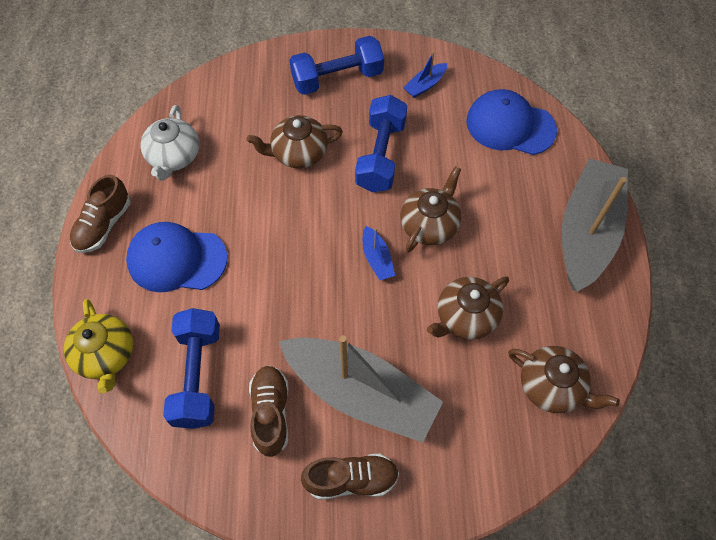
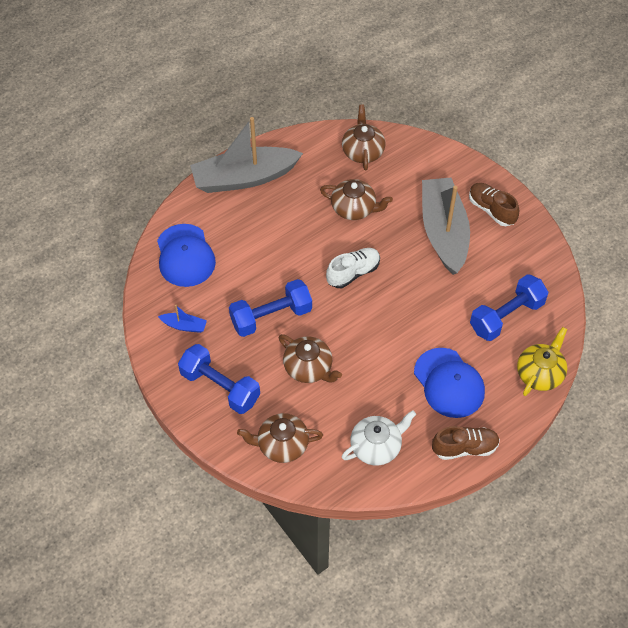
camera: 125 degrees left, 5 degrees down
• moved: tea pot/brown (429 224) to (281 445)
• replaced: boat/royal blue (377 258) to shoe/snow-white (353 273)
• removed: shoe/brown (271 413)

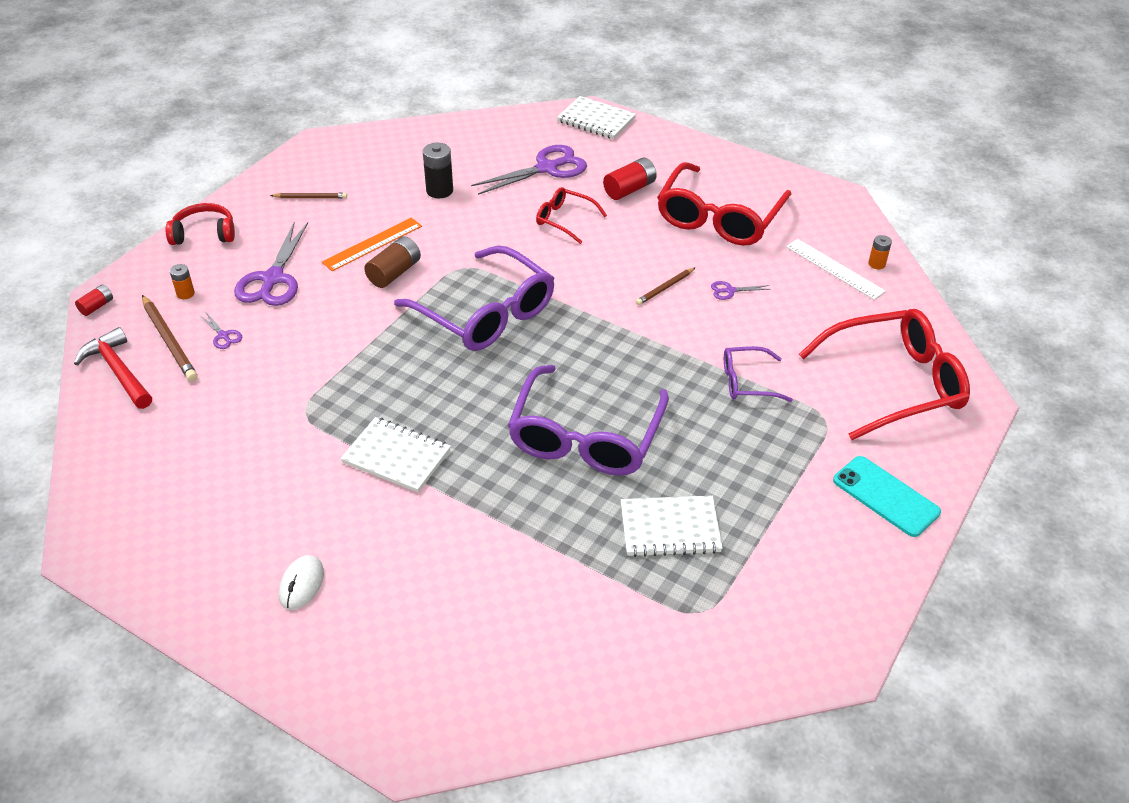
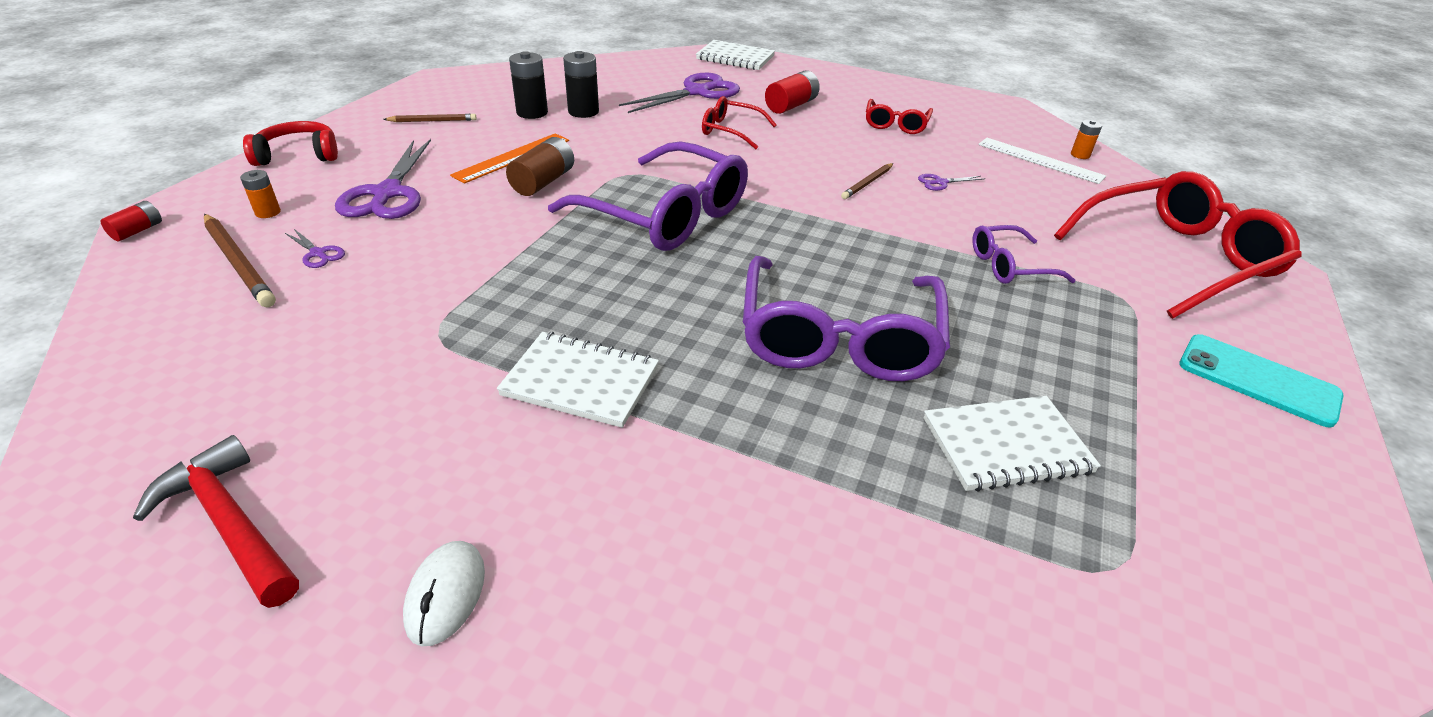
camera: 10 degrees left, 5 degrees down
• moved: carpenter's hammer/scarlet (118 371) to (230 523)
• added: AA battery/black (532 113)
• resized: eyeglasses/scarlet (719 217) = (896 124) x0.50

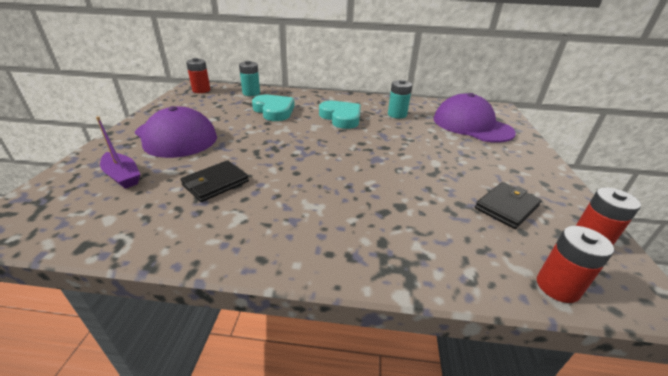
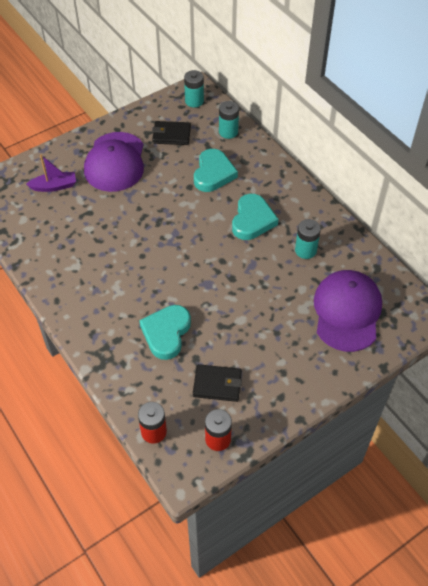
camera: 50 degrees right, 20 degrees up
• turned: boat/purple (122 176) = (54 186) 105 degrees counterclockwise
• added: love heart/turquoise (166 333)
• moved: card wallet/black (216 183) to (171 135)
• recoloured: AA battery/scarlet (201 90) to AA battery/turquoise (194 101)

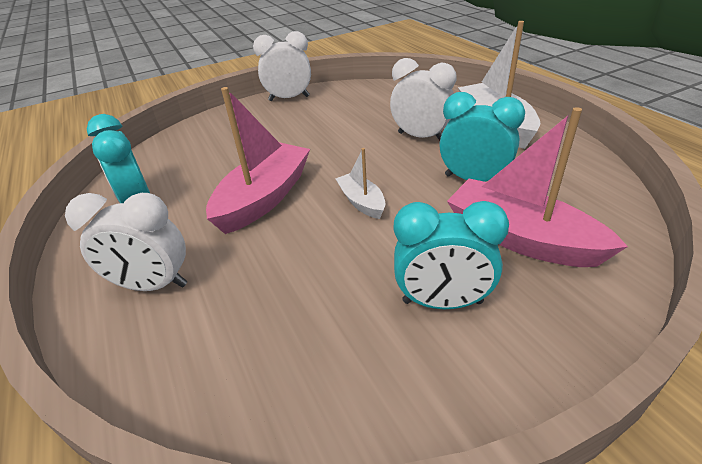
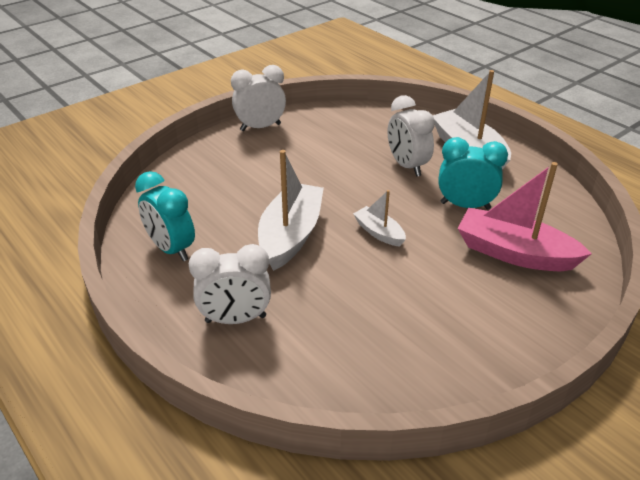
camera: 15 degrees left, 0 degrees up
• recoloured: boat/rose-pink (264 198) to boat/snow-white (291 235)
• turned: bedside clock/snow-white (421 137) = (407 166) 135 degrees counterclockwise
• removed: bedside clock/turquoise (442 302)

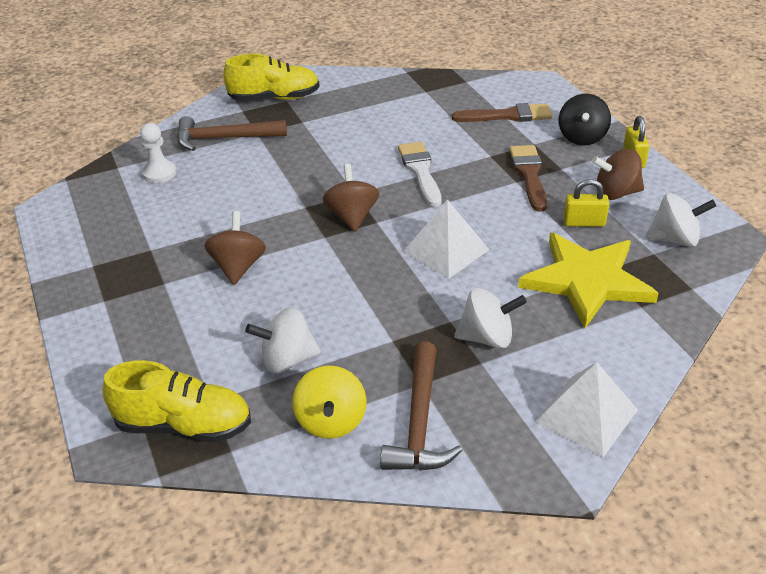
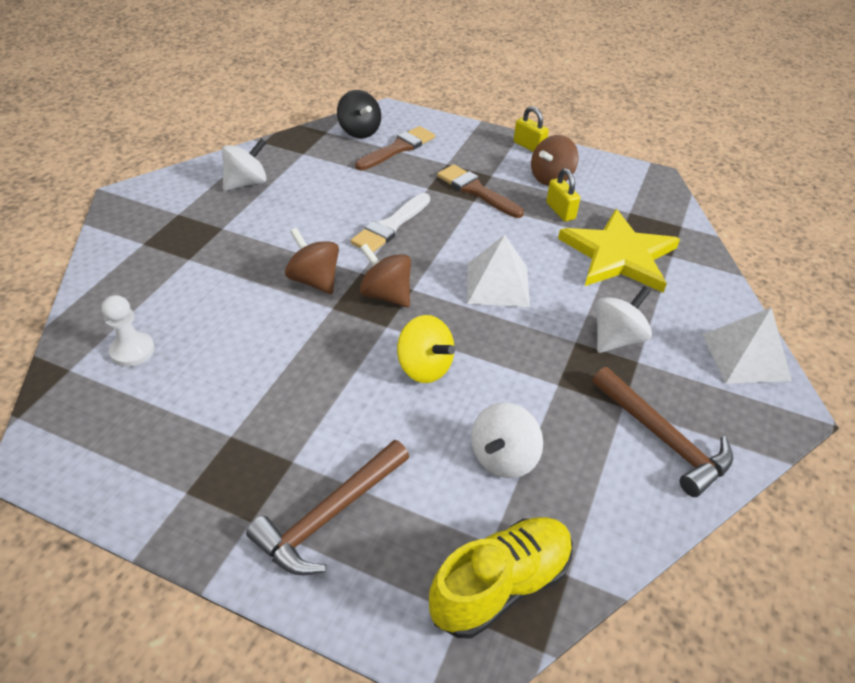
camera: 45 degrees left, 5 degrees up
• moved: toy top/snow-white (675 239) to (247 183)
• moved: carpenter's hammer/brown (224 138) to (330 515)
• moved: toy top/brown (238 267) to (314 280)
• moved: toy top/black (582 137) to (359 131)
• turned: paintbrush/snow-white (420 171) = (390 226) 90 degrees counterclockwise
• moved: toy top/bright yellow (331 421) to (424 367)
• turned: padlock/bright yellow (584 222) = (560 211) 75 degrees counterclockwise
• removed: shoe/bright yellow (274 98)

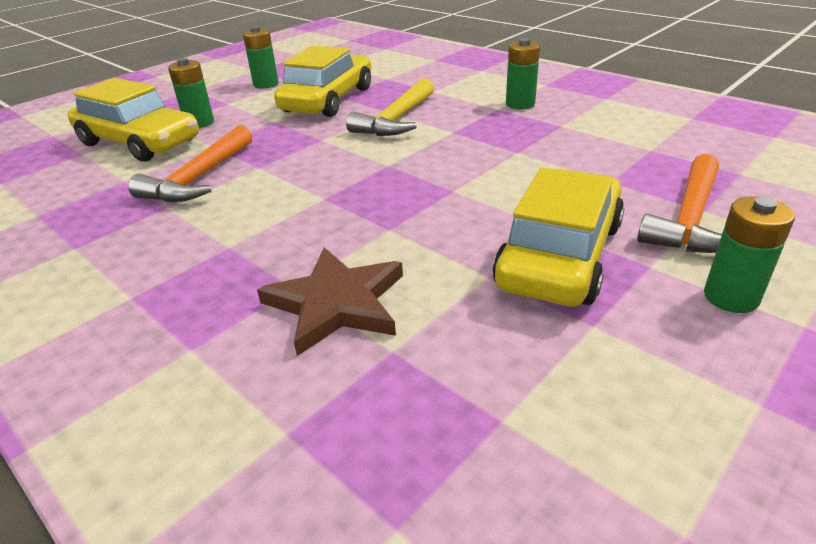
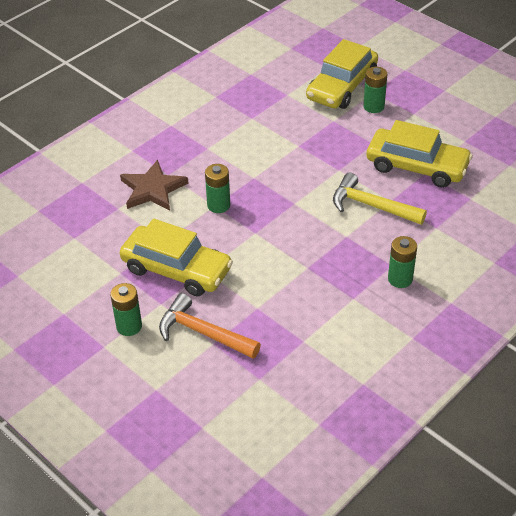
camera: 90 degrees right, 10 degrees up
• moved: AA battery/leaf-green (266 84) to (218 205)
• removed: carpenter's hammer/bright orange (199 178)

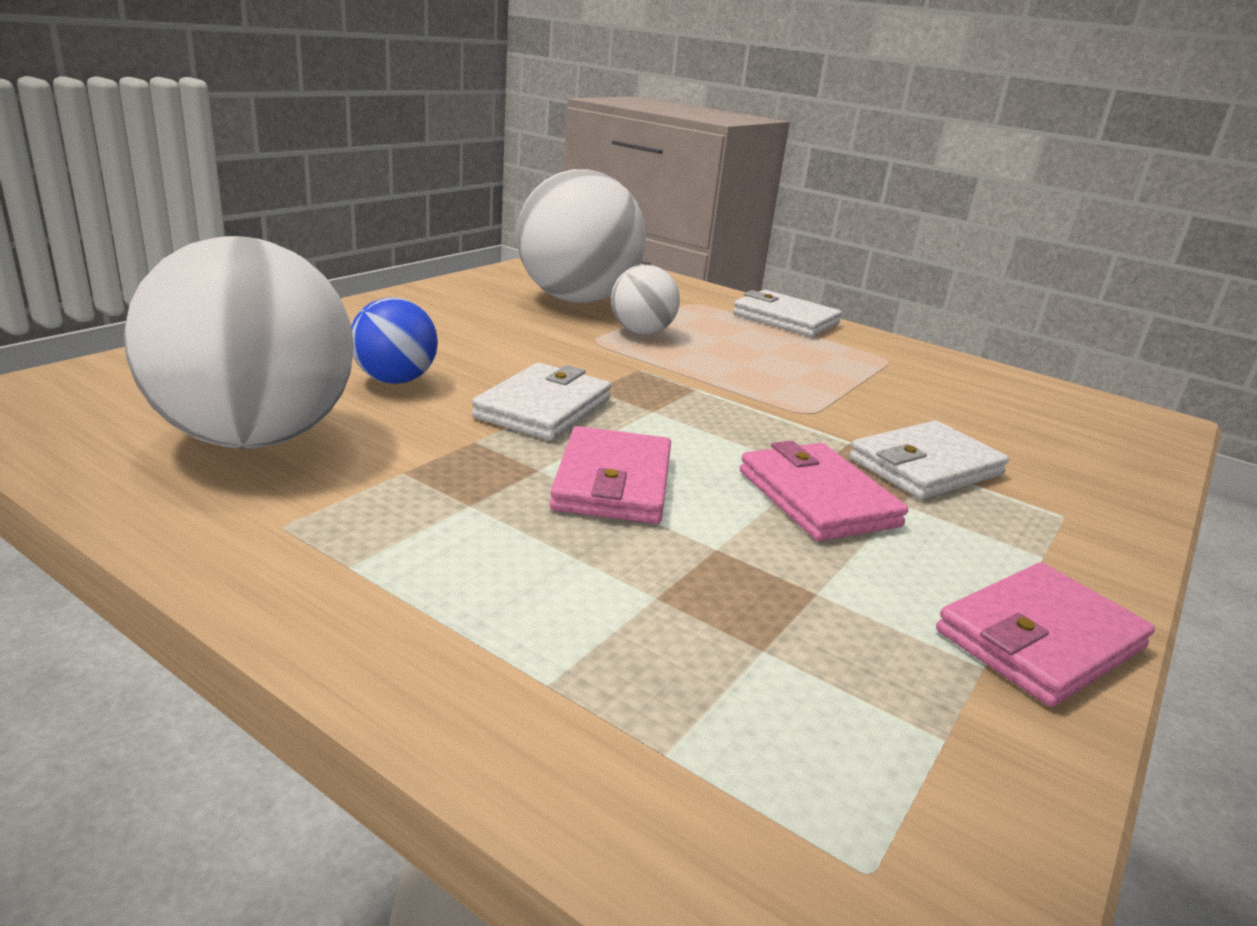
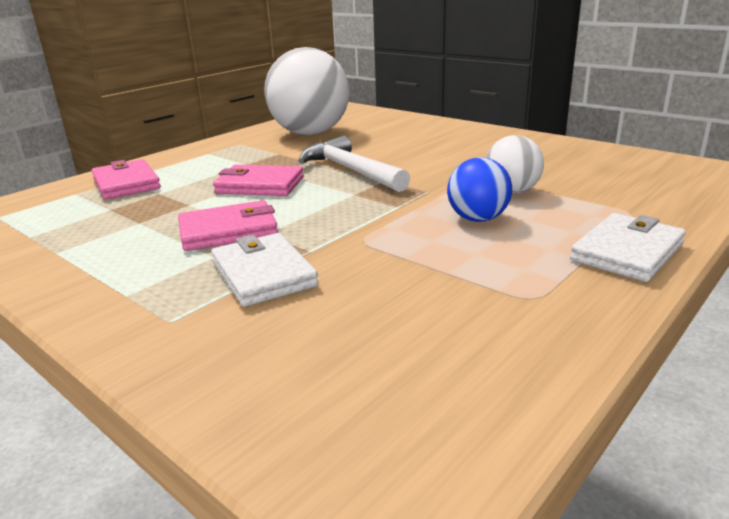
camera: 100 degrees right, 0 degrees up
• moved: card wallet/rose-pink (1039 640) to (126 183)
• replaced: card wallet/snow-white (544 408) to carpenter's hammer/snow-white (351 170)
• moved: play ball/royal blue (395 380) to (477 219)
• removed: play ball/snow-white (577 299)

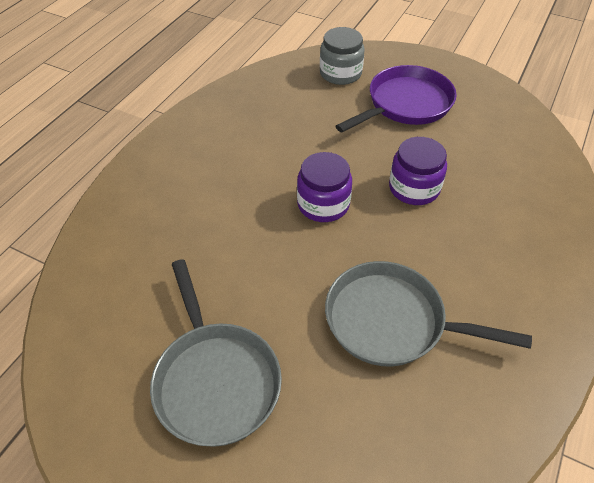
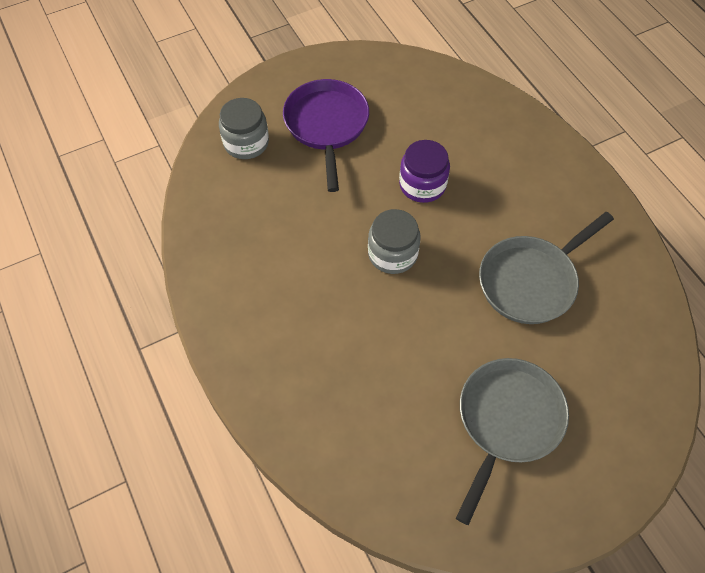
camera: 55 degrees left, 10 degrees up
• recoloured: preserve jar/purple (323 204) to preserve jar/gray (392 254)
• turned: frying pan/gray (215 379) = (507 421) 75 degrees counterclockwise

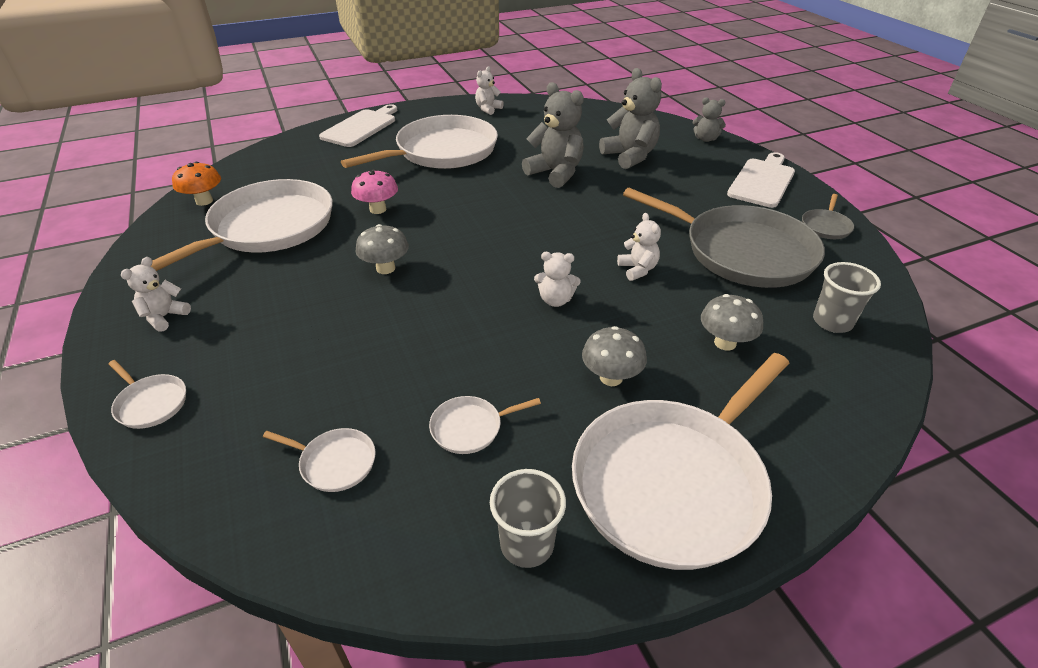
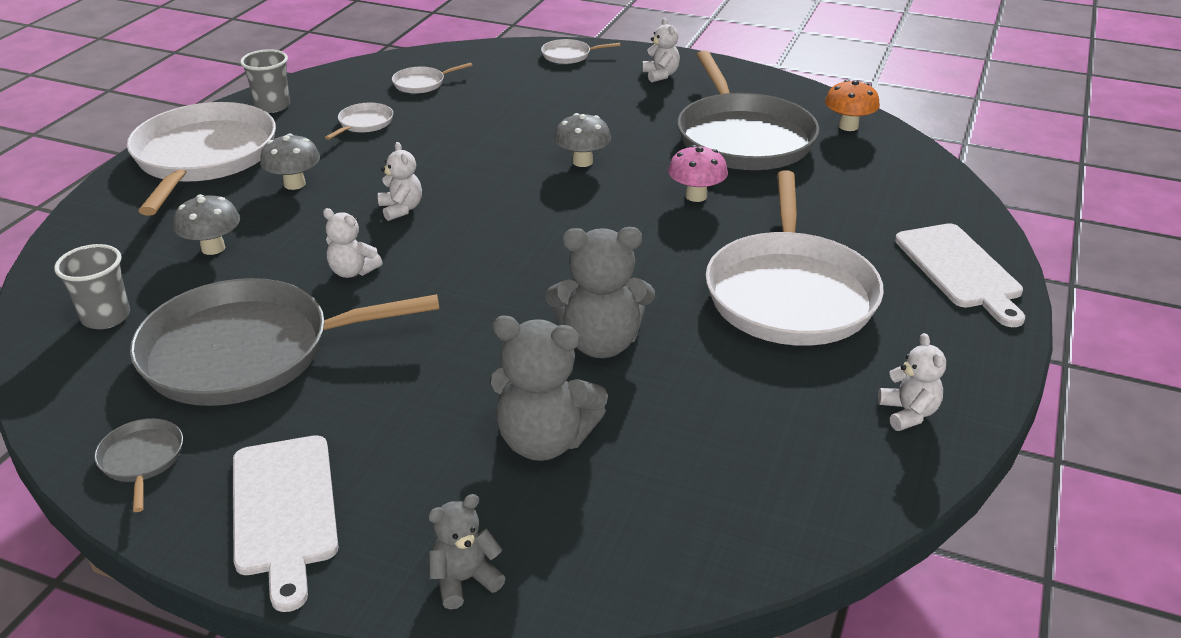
camera: 135 degrees right, 5 degrees down
• turned: teddy bear/snow-white (555 300) = (401 209) 105 degrees clockwise
• recoloured: frying pan/snow-white (268 228) to frying pan/gray (743 138)

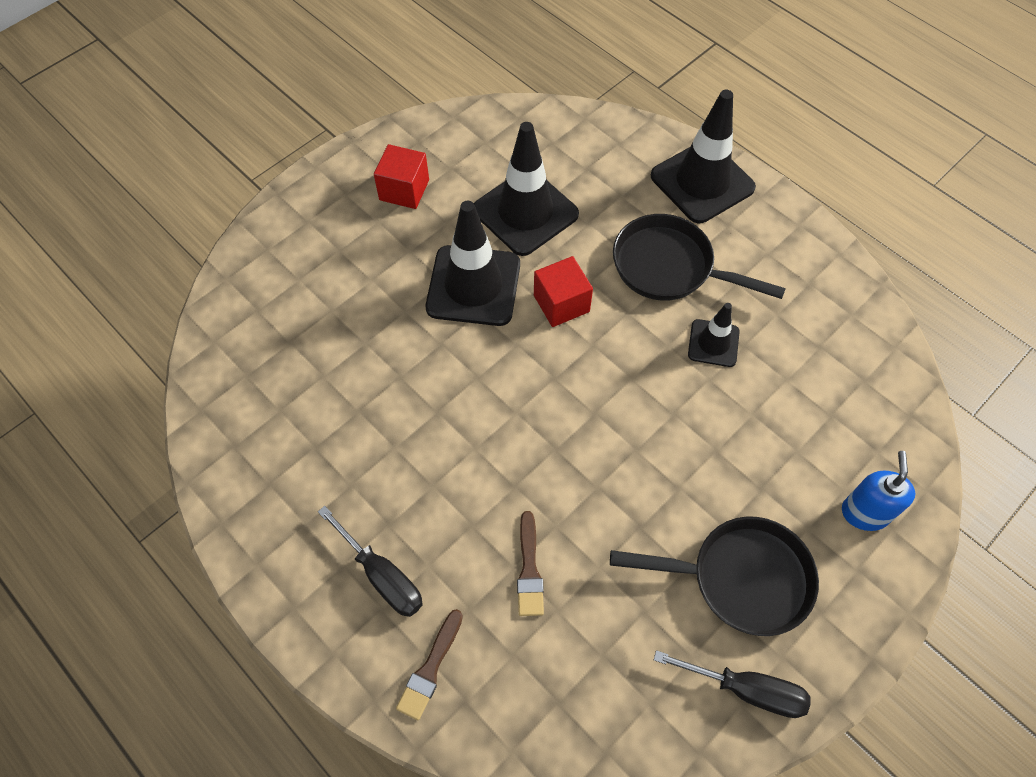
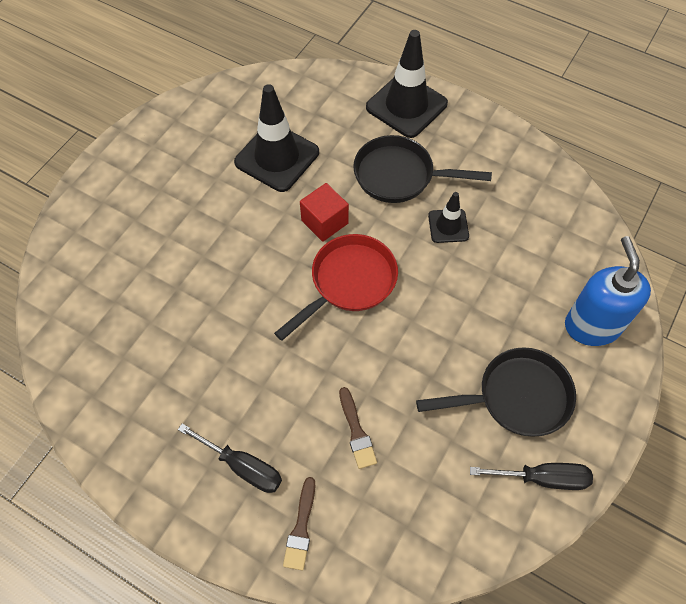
camera: 15 degrees left, 0 degrees up
• added: frying pan/scarlet (349 282)
• resized: soap pump/royal blue (864 513) = (592 326) x1.56
• removed: cube/scarlet (404 190)
• removed: road cone/black (473 286)

